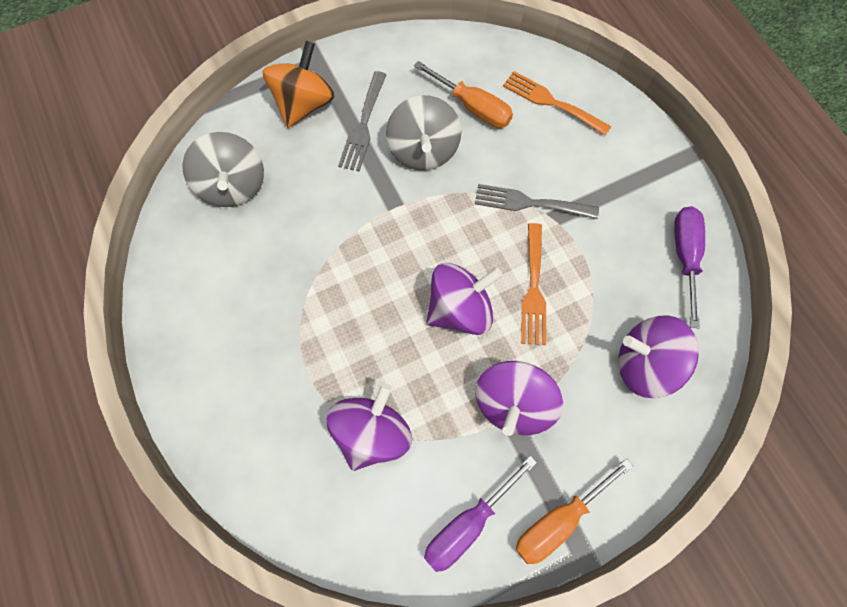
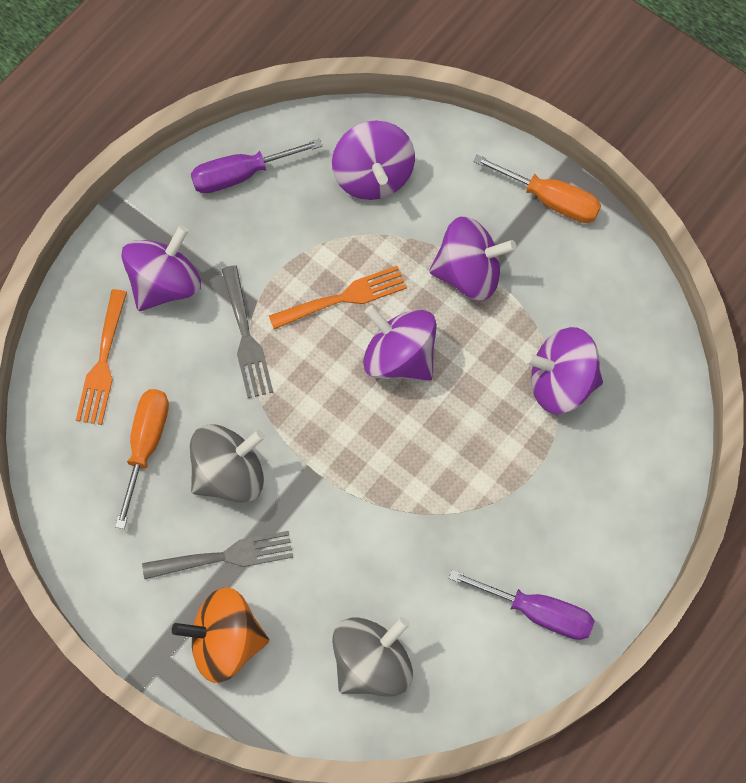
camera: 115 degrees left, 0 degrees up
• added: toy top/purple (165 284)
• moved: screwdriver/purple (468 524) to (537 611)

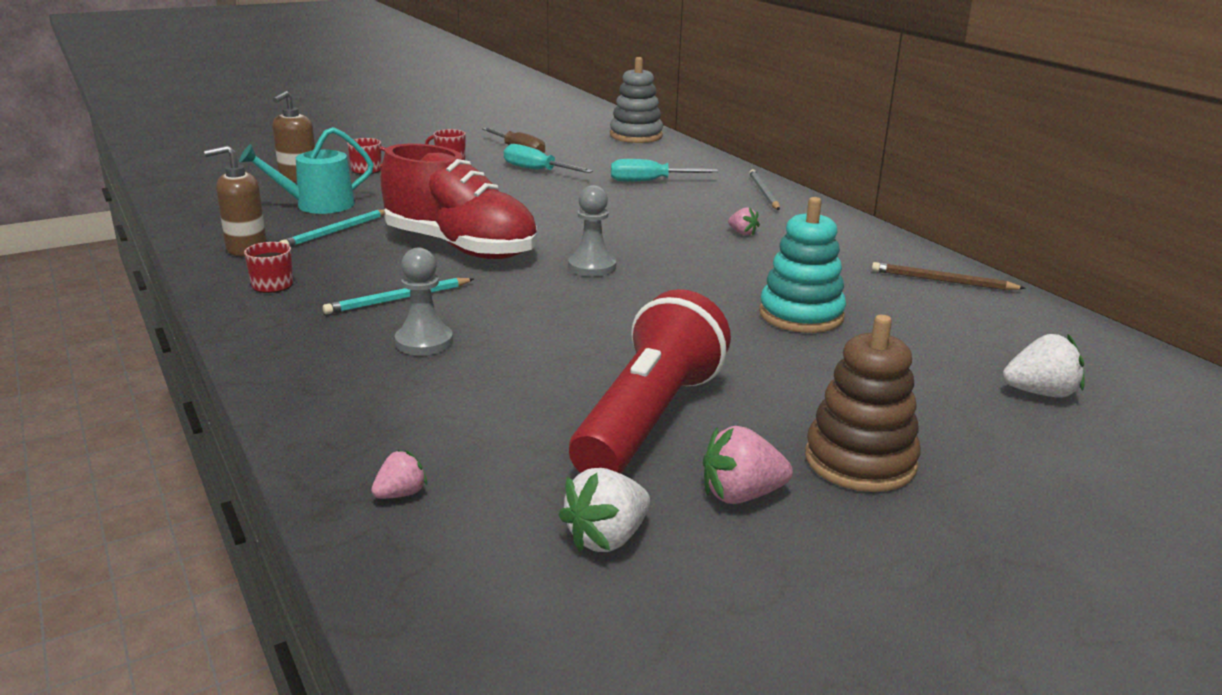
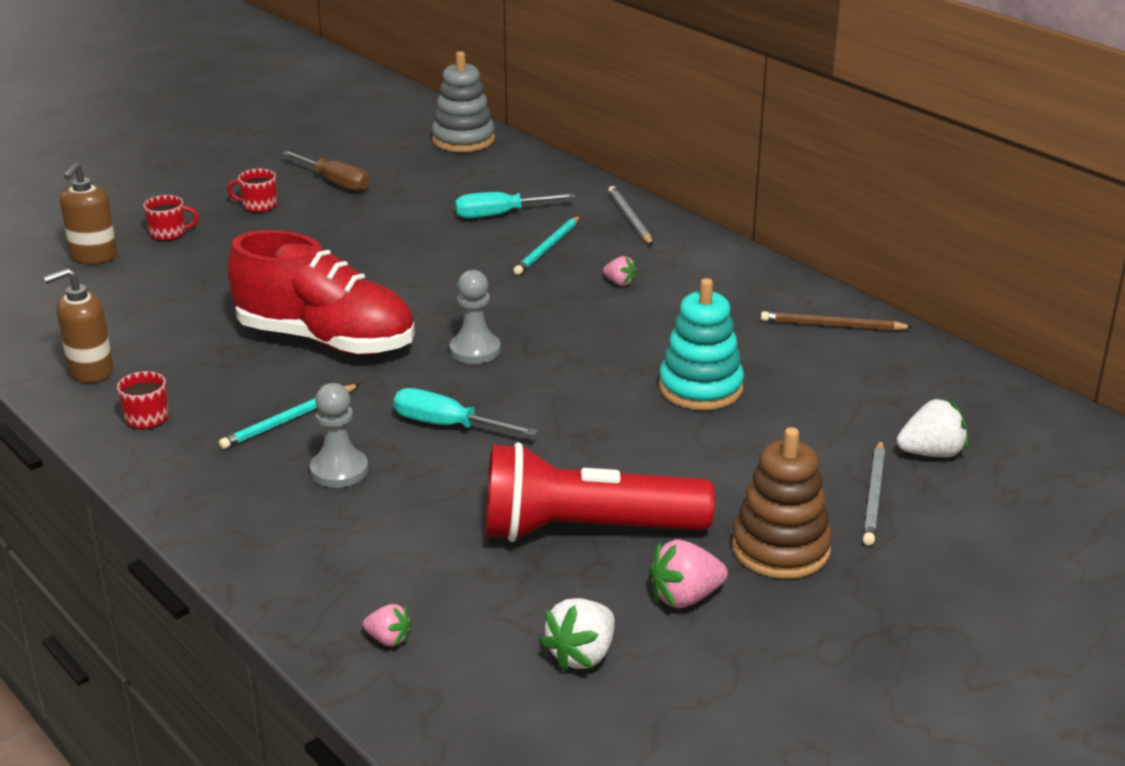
camera: 10 degrees left, 5 degrees up
• turned: strawberry/rose-pink (400 494) = (388 639) 75 degrees clockwise
• moved: screwdriver/turquoise (536 170) to (447 425)
• turned: flashlight/scarlet (649 419) = (585 530) 105 degrees counterclockwise
• moved: pencil/turquoise (336 231) to (547 248)
• added: pencil/gray (874 495)
• removed: watering can/turquoise (318 205)

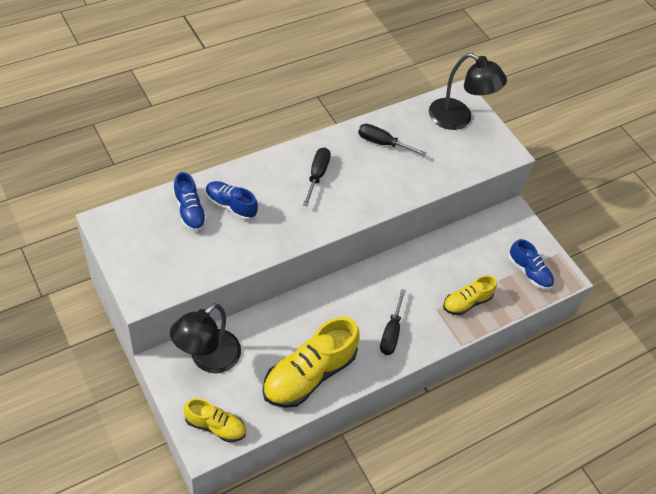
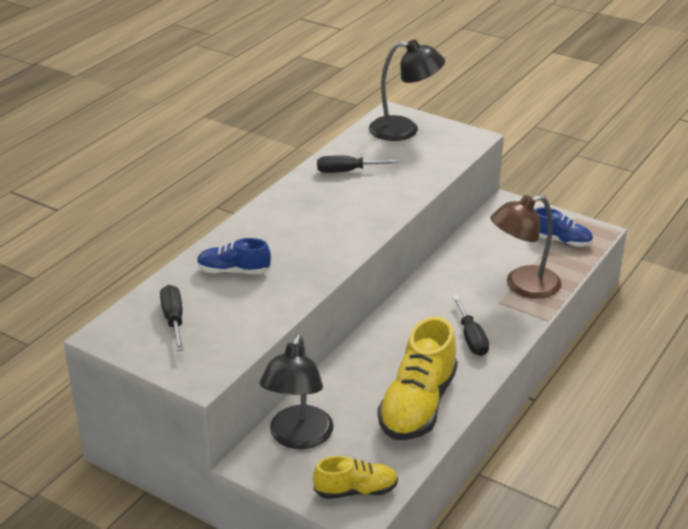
camera: 20 degrees left, 20 degrees down
• moved: screwdriver/black (317 175) to (174 320)
• replaced: shoe/bright yellow (466 302) to desk lamp/brown (523 286)
• removed: shoe/royal blue (189 211)

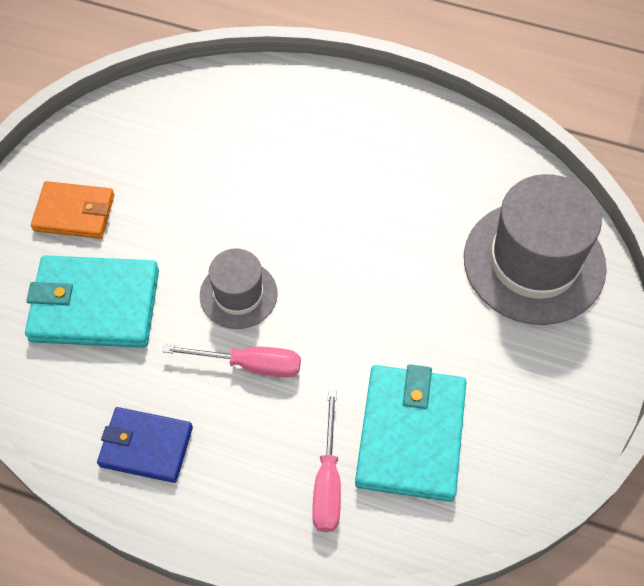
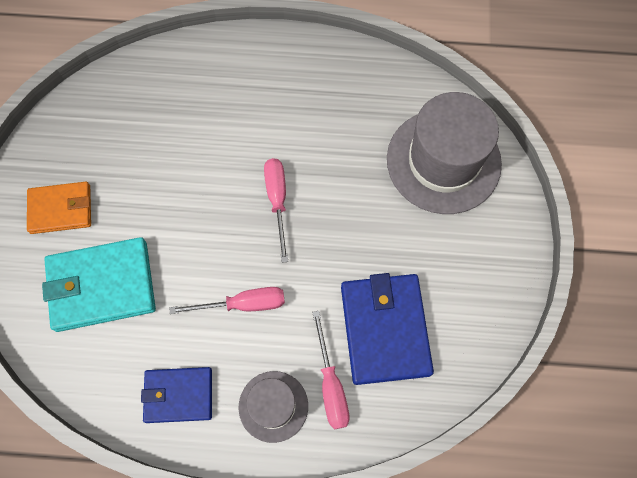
camera: 15 degrees left, 10 degrees up
• moved: top hat/gray (238 294) to (273 406)
• added: screwdriver/rose-pink (277 201)
• recoloured: card wallet/turquoise (411 434) to card wallet/royal blue (385 329)

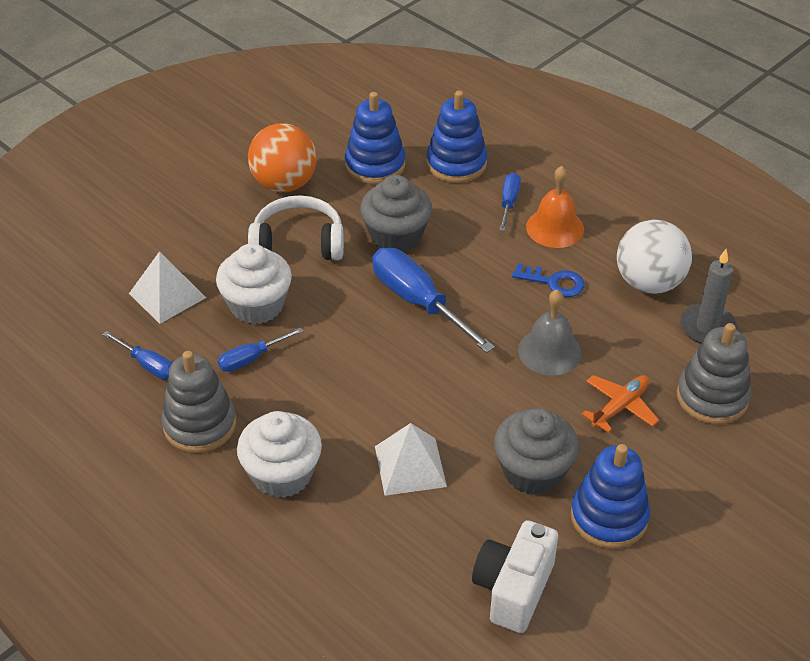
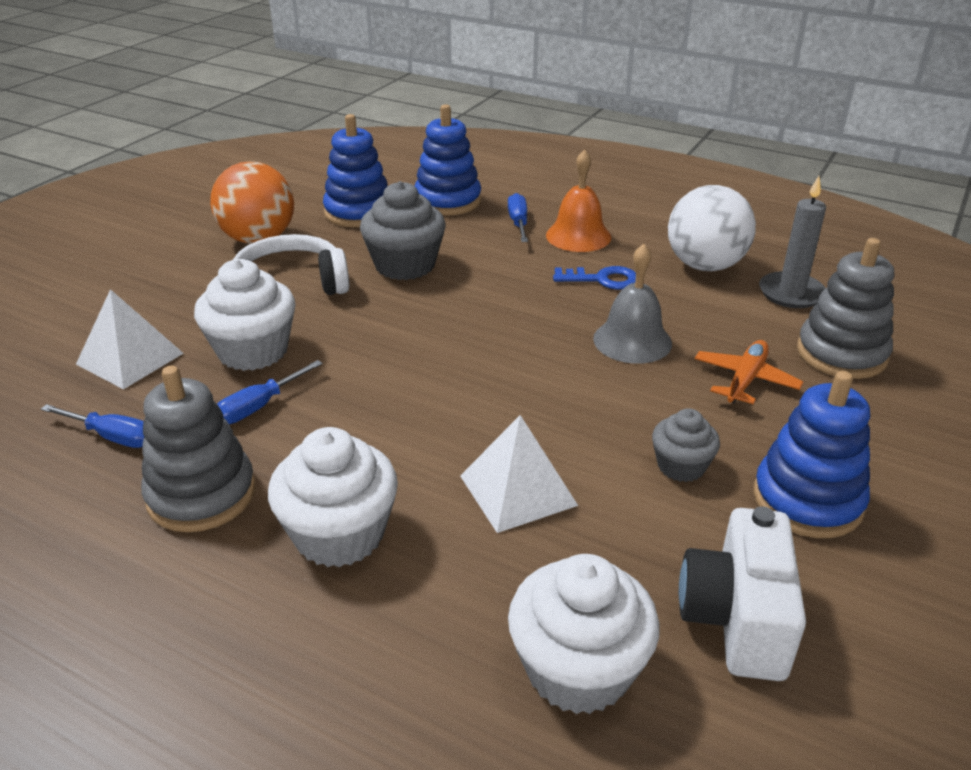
camera: 15 degrees left, 10 degrees down
• added: muffin/snow-white (578 669)
• resized: muffin/gray (533 471) = (681 466) x0.58
• removed: screwdriver/royal blue (417 301)

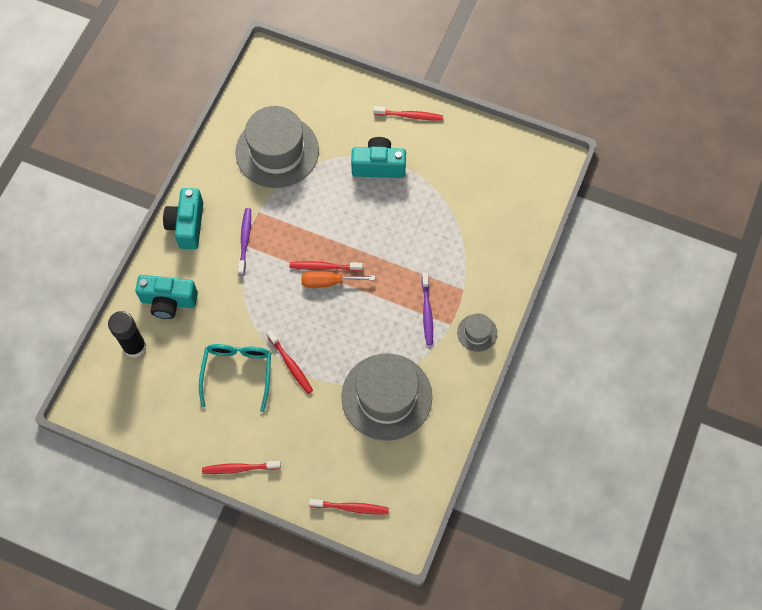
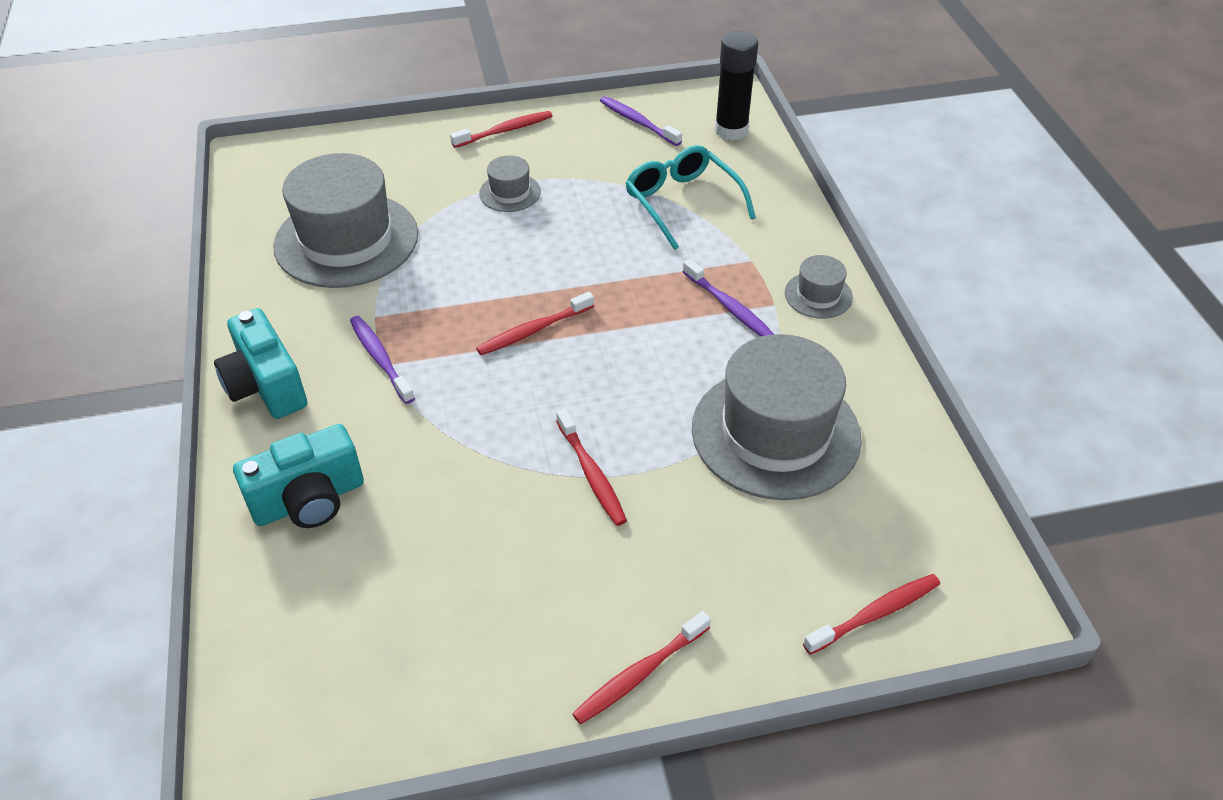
camera: 35 degrees left, 20 degrees down
• replaced: camera/turquoise (378 166) to top hat/gray (510 193)
• turned: tooth brush/scarlet (290 364) = (591 474) 45 degrees clockwise
• added: tooth brush/purple (638 122)
• moved: eyeglasses/turquoise (237 372) to (682 203)
• moved: stick of glue/black (134 346) to (731 130)
• removed: screwdriver/bright orange (328 282)

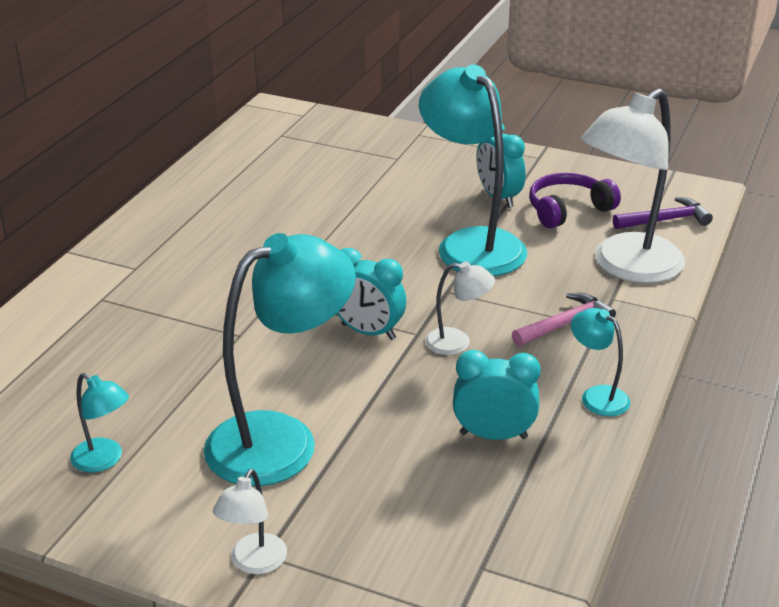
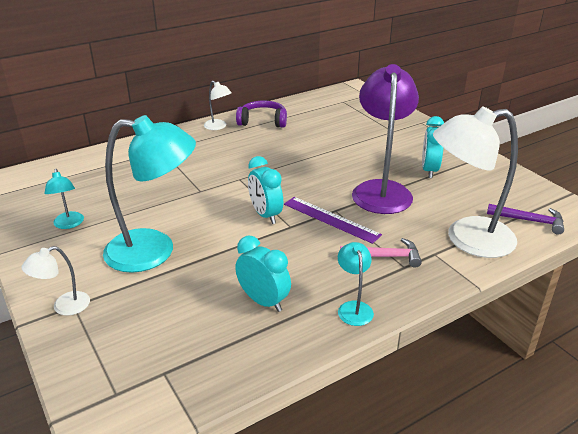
camera: 35 degrees right, 0 degrees up
• moved: desk lamp/snow-white (457 343) to (218 127)
• moved: over-ear headphones/purple (568 210) to (263 121)
• added: ruler/purple (331 219)
• recoloured: desk lamp/turquoise (471 244) to desk lamp/purple (381 190)

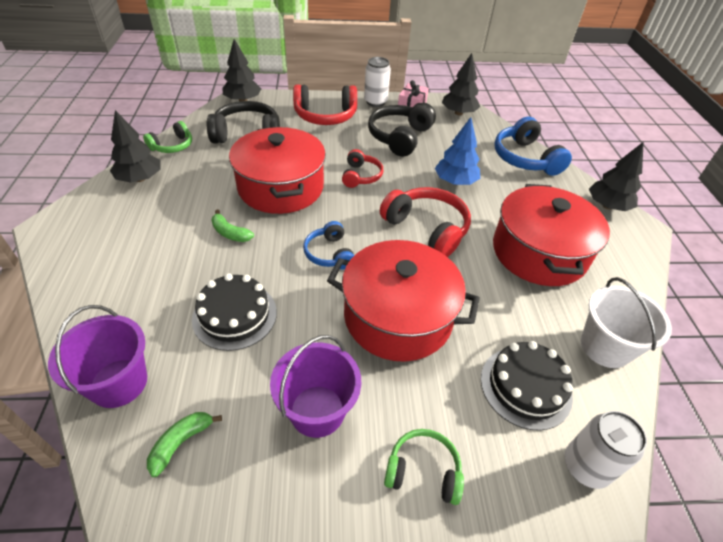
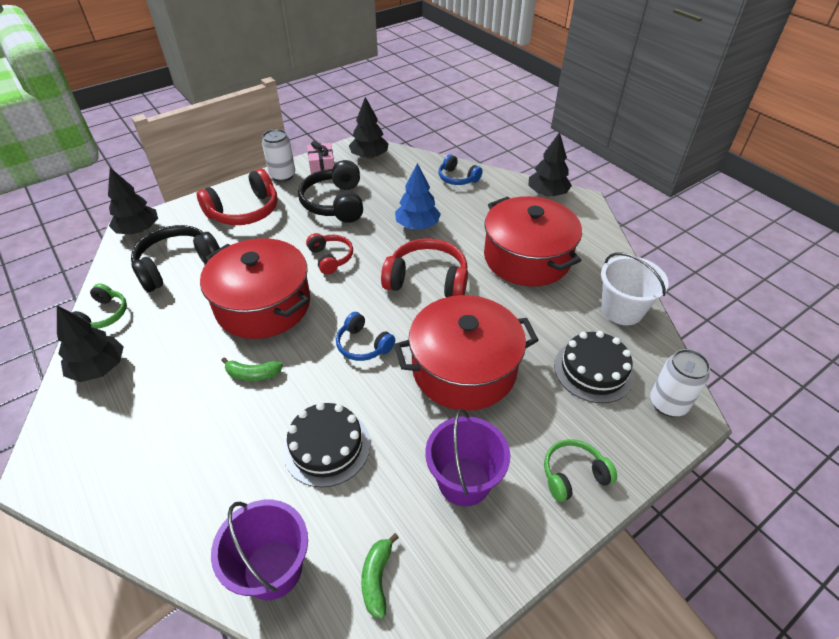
camera: 30 degrees left, 0 degrees up
• resized: over-ear headphones/royal blue (525 158) = (457 178) x0.59

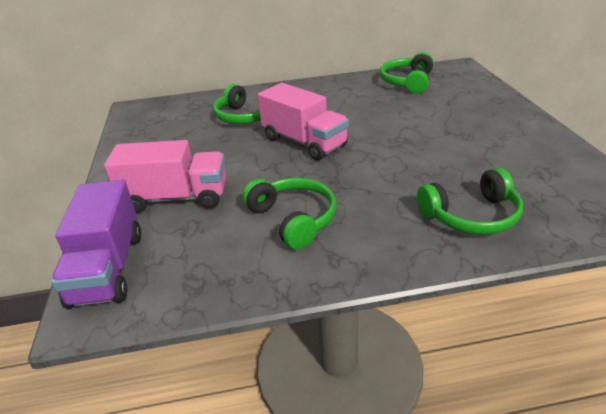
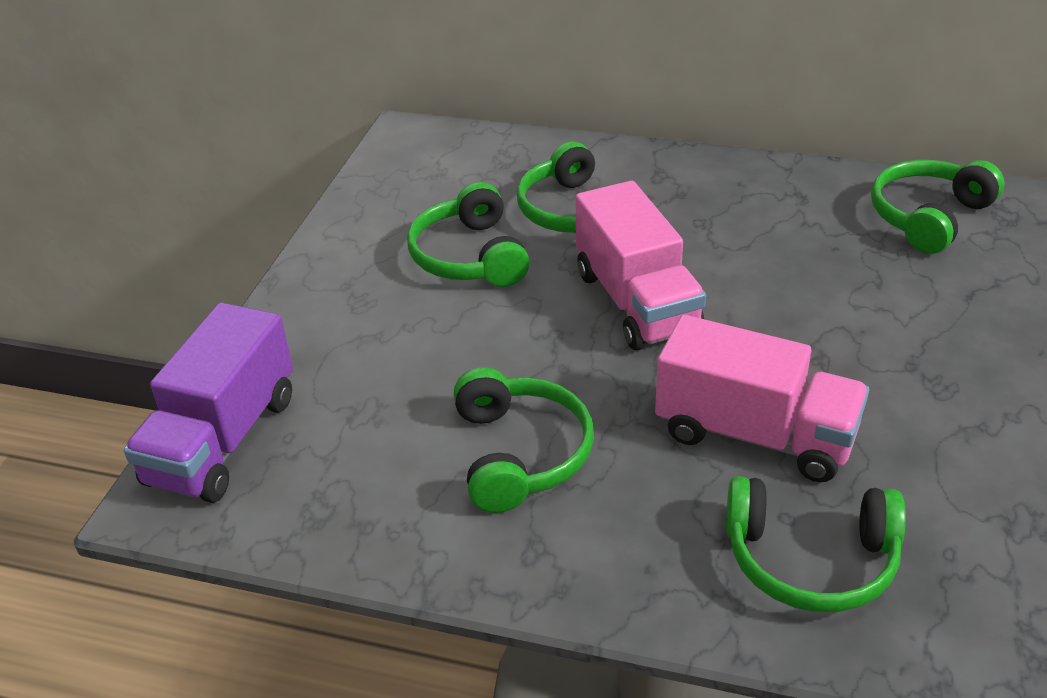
camera: 25 degrees right, 5 degrees up
• added: over-ear headphones/leaf-green (469 256)
• moved: lorry/rose-pink (176 198) to (755 434)

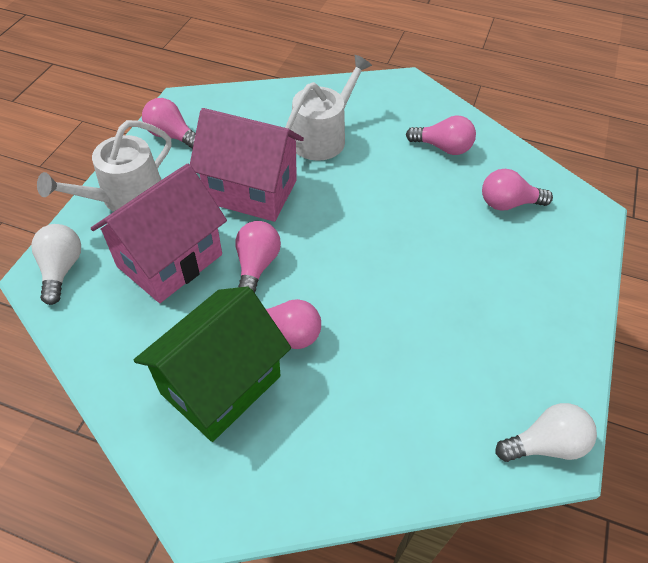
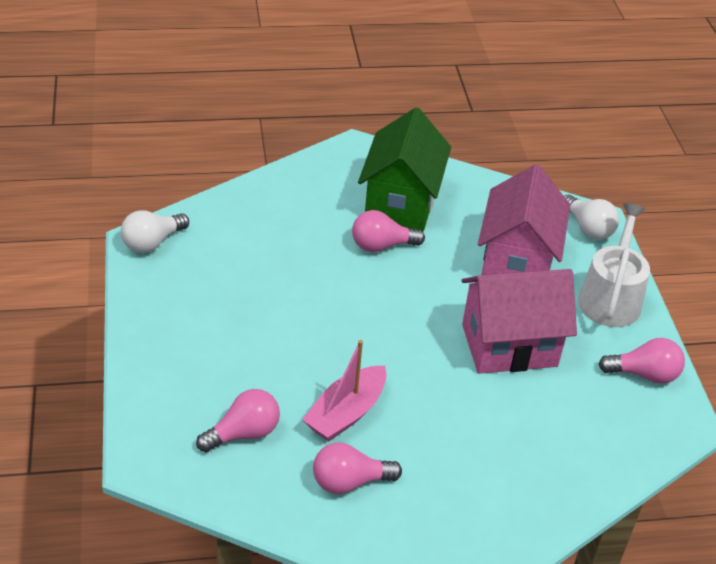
camera: 150 degrees right, 10 degrees down
• added: boat/rose-pink (346 413)
• removed: bulb/rose-pink (256 265)
• removed: watering can/snow-white (322 137)

